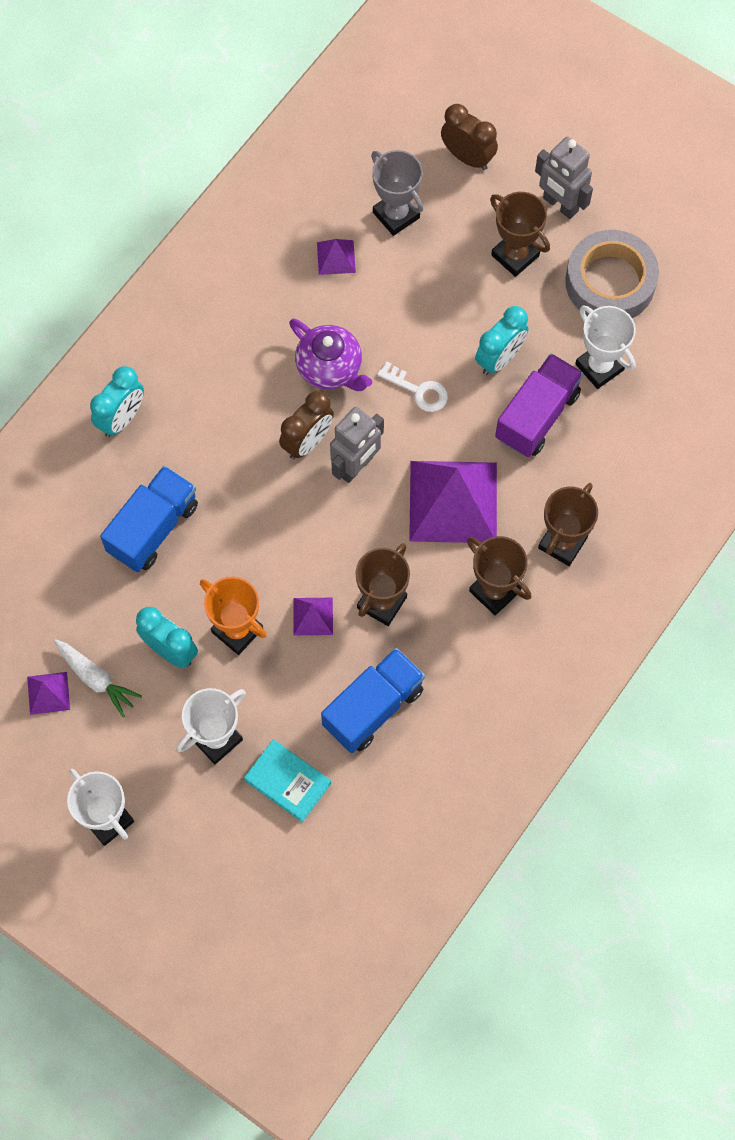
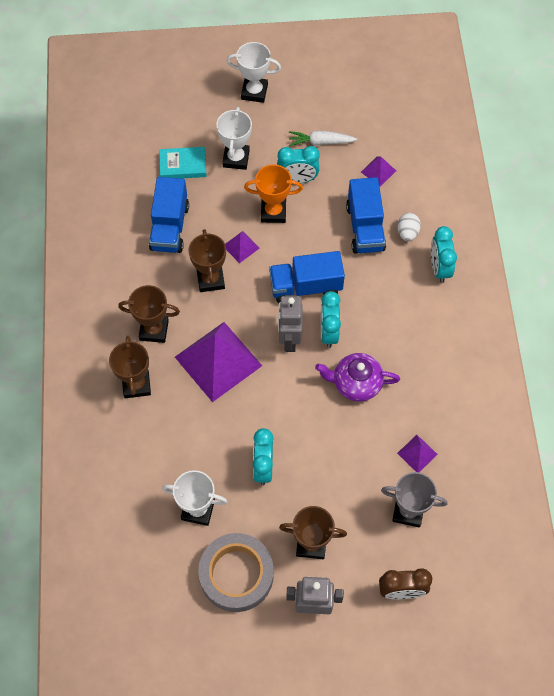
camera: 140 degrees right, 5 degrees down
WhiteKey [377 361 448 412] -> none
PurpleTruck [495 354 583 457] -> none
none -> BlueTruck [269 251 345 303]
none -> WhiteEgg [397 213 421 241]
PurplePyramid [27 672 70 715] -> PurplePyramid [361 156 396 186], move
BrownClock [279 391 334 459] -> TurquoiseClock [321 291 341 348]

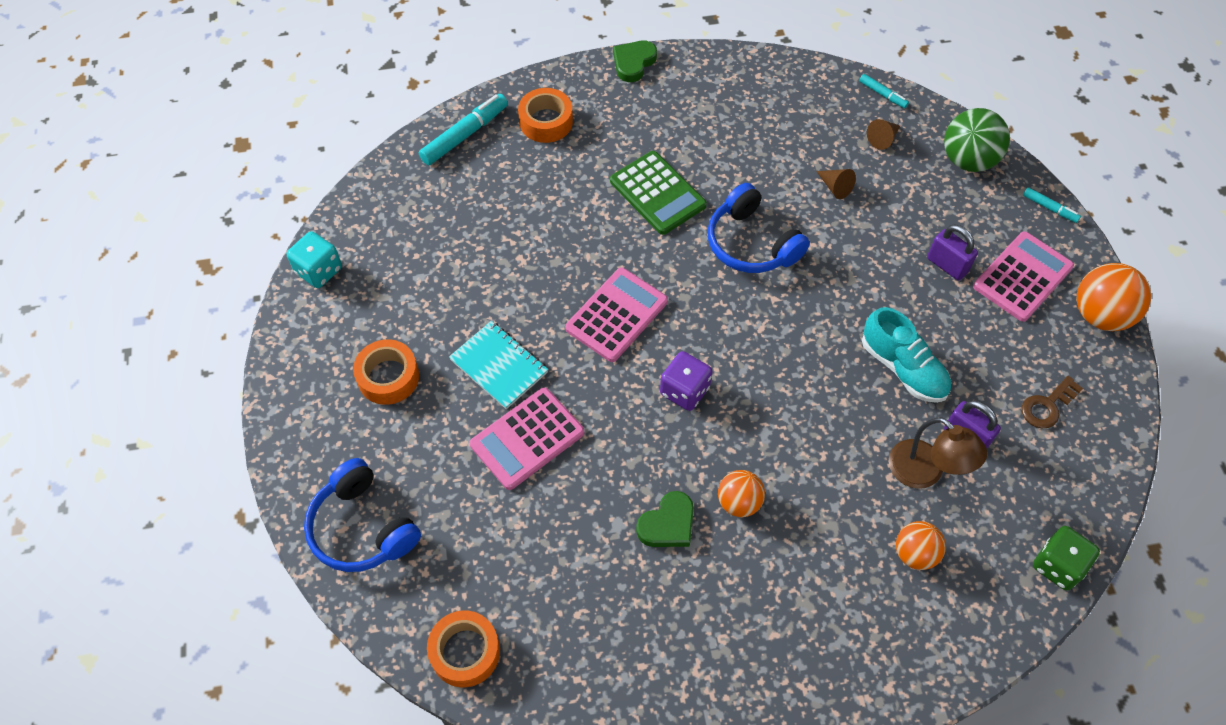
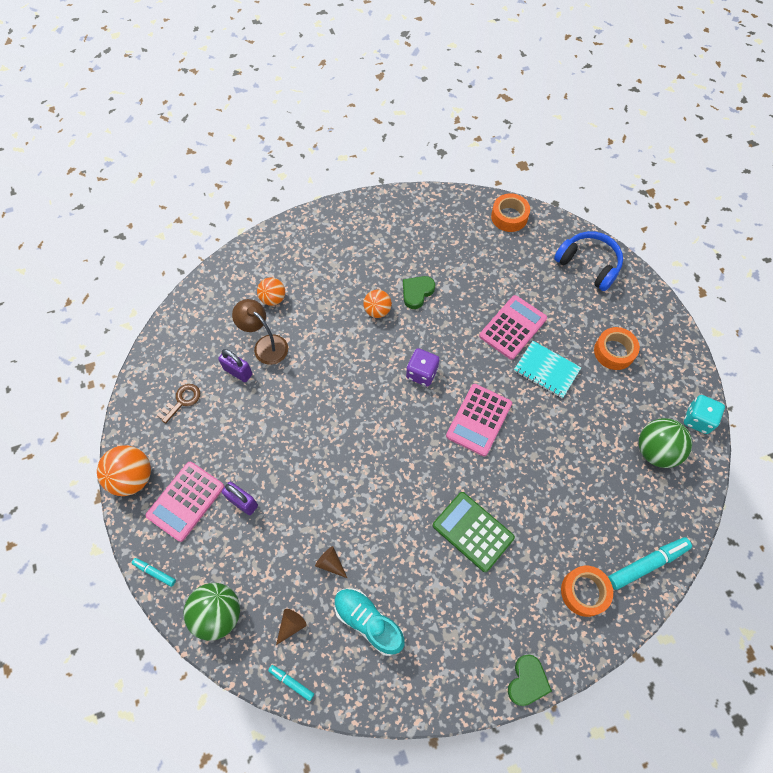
camera: 170 degrees right, 5 degrees up
BlueHeadphones [708 183 810 273] -> none
GreenDice [1033 526 1100 590] -> none
none -> GreenBall [639 418 692 468]
TurquoiseShoe [862 307 951 403] -> TurquoiseShoe [334 588 404 656], move
TurquoiseMarker [419 94 508 165] -> TurquoiseMarker [608 537 692 590], 150 degrees counterclockwise

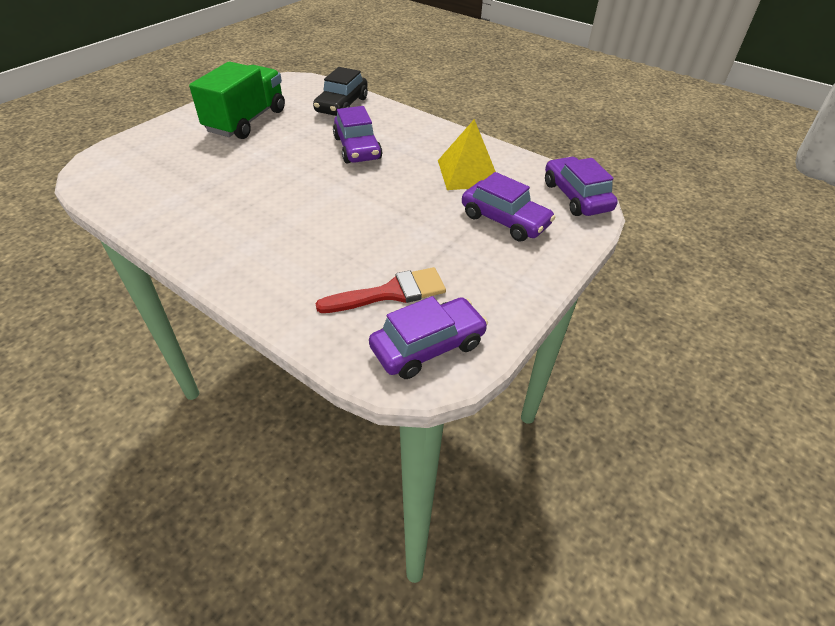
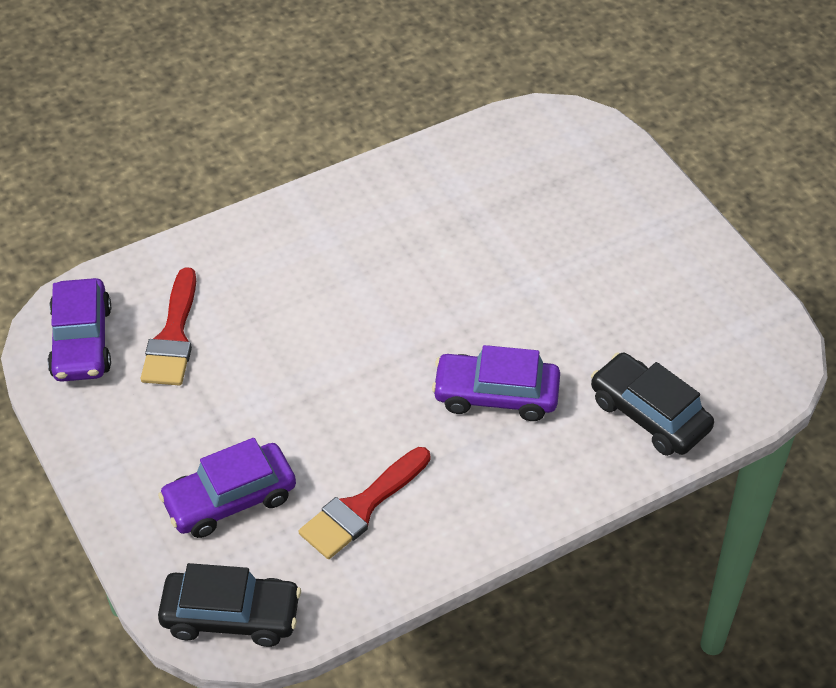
camera: 115 degrees right, 5 degrees up
GreenTruck [189 61 285 139] -> none
YellowPyramid [438 119 496 190] -> RedBrush [299 447 430 559]
PurpleCar [545 157 618 216] -> BlackCar [158 563 301 647]

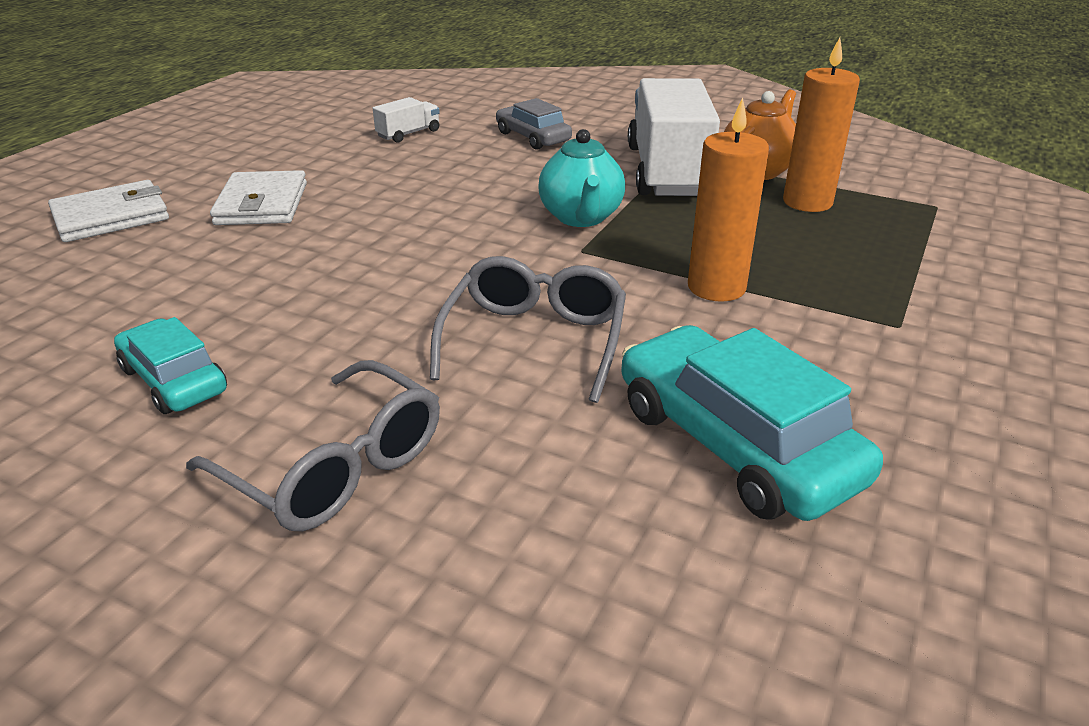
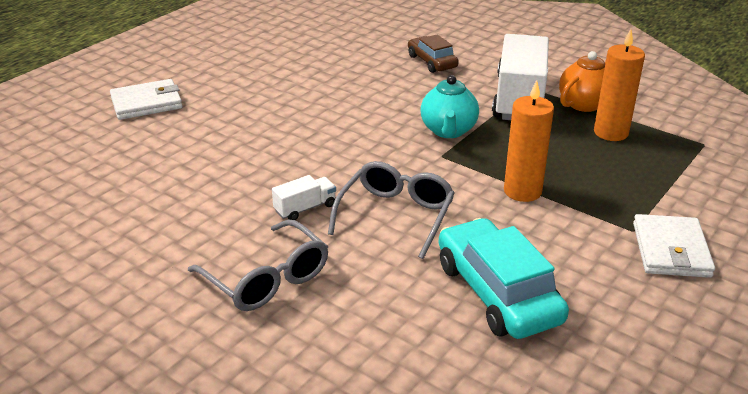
camera: 10 degrees right, 0 degrees up
TurquoiseCar [114 317 227 414] -> none
WhiteWallet [210 170 307 225] -> WhiteWallet [633 214 715 278], move
WhiteTruck [373 97 440 143] -> WhiteTruck [272 175 336 220], move
GreyCar [496 98 572 150] -> BrownCar [408 34 459 73]

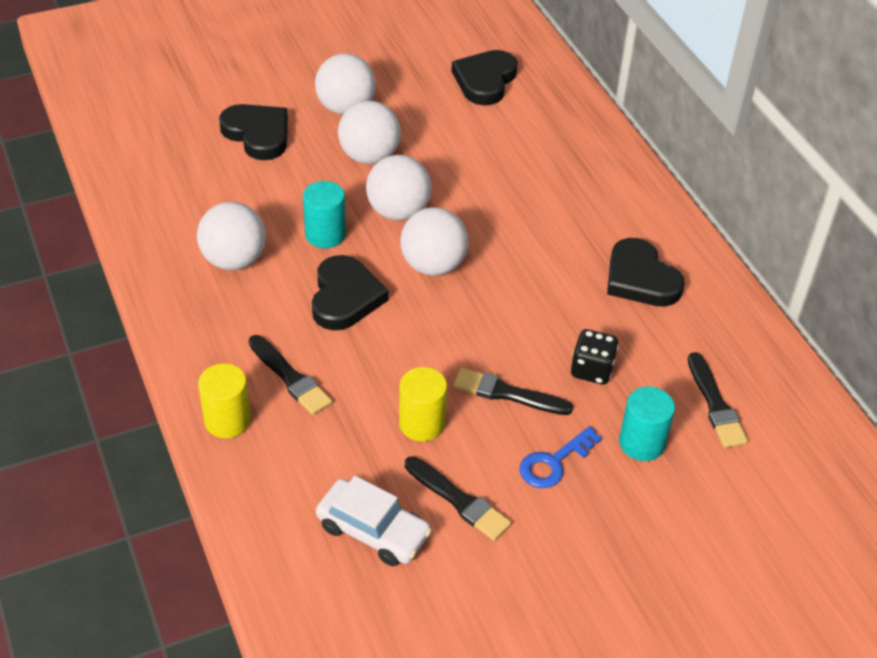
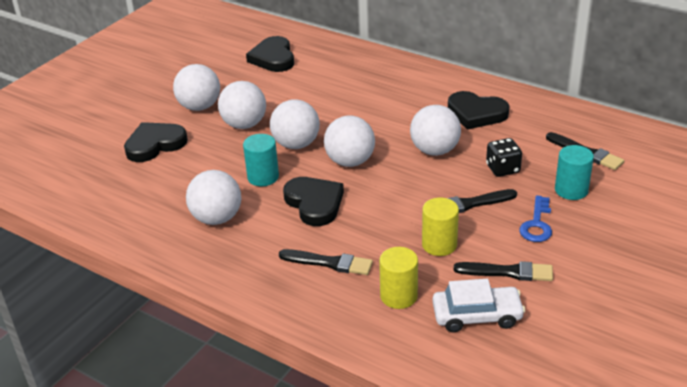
camera: 30 degrees left, 10 degrees down
none -> WhiteBall [410 105 461 156]
YellowCylinder [198 363 251 438] -> YellowCylinder [379 247 418 309], move
BlackHeart [219 104 288 160] -> BlackHeart [124 122 188 162], 45 degrees counterclockwise

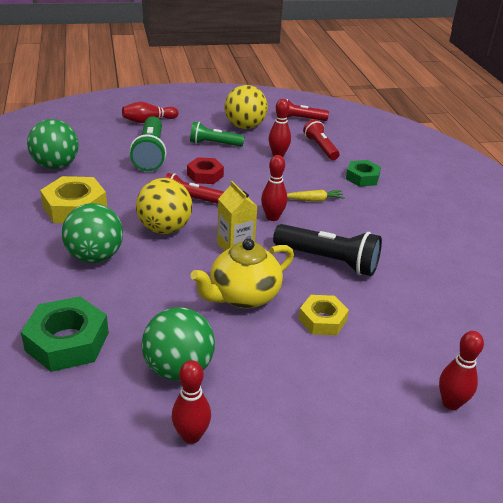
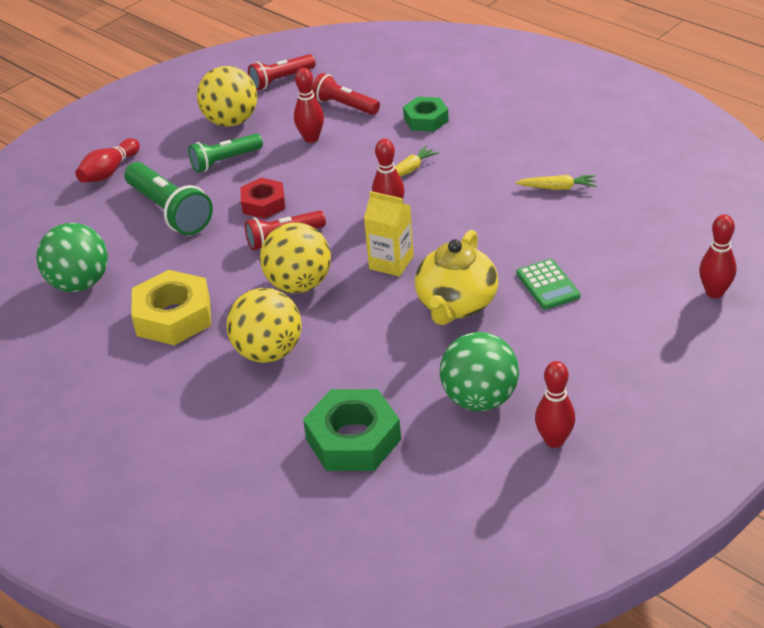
camera: 30 degrees left, 5 degrees up
BlackFlashlight [273 224 382 276] -> none
none -> YellowCarrot [516 175 596 190]
YellowNut [299 295 349 335] -> GreenCalculator [516 259 580 310]
GreenBall [62 203 123 263] -> YellowBall [226 288 302 363]

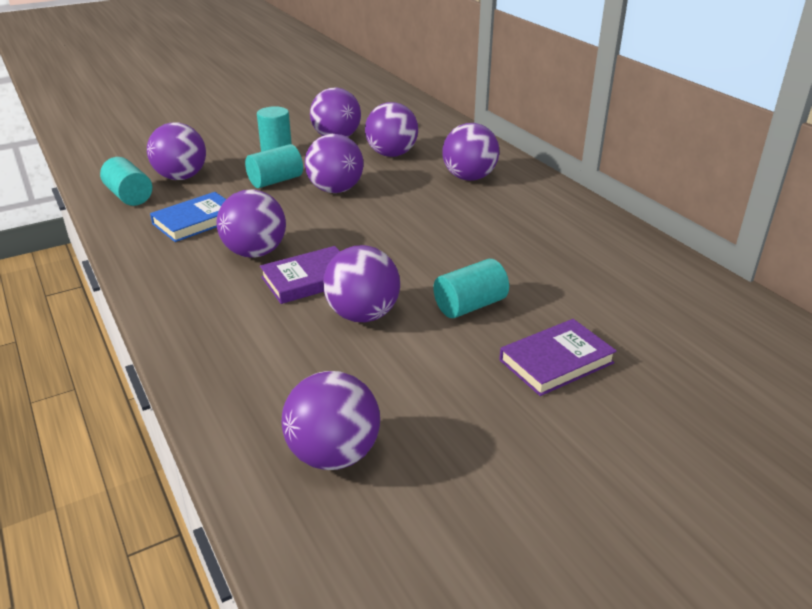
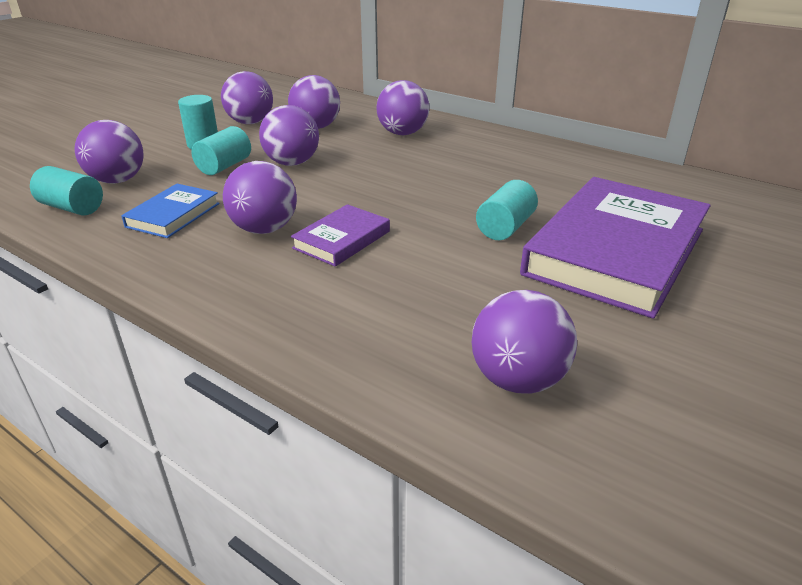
camera: 25 degrees left, 0 degrees up
PurpleBall [323 245 400 322] -> none
PurpleBook [499 319 617 396] -> PurpleBook [520 177 711 319], x2.14

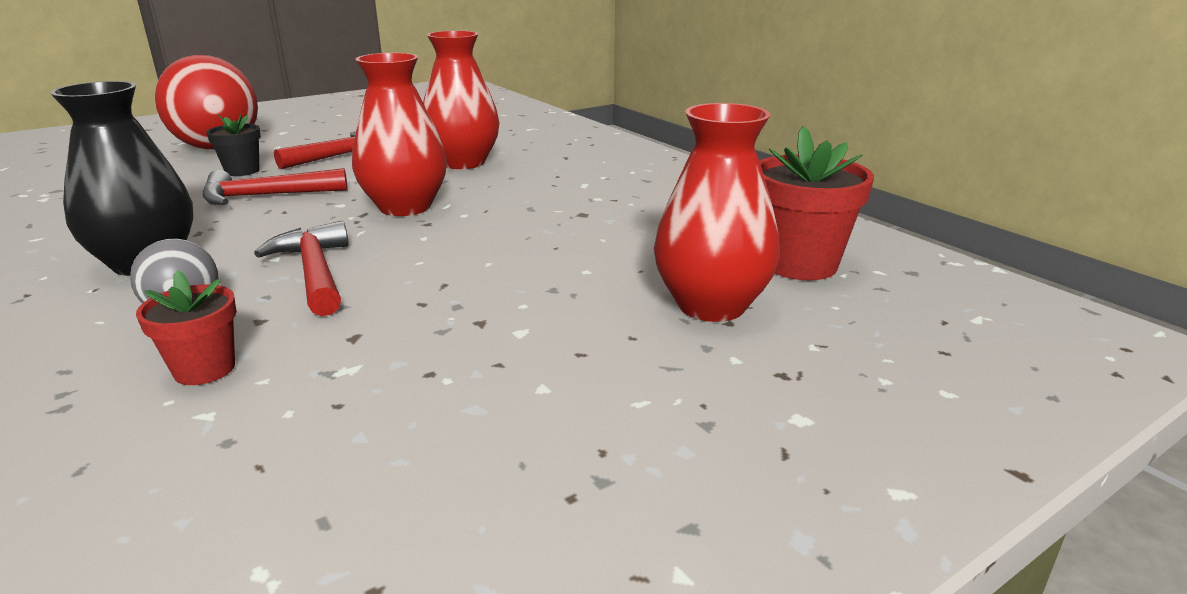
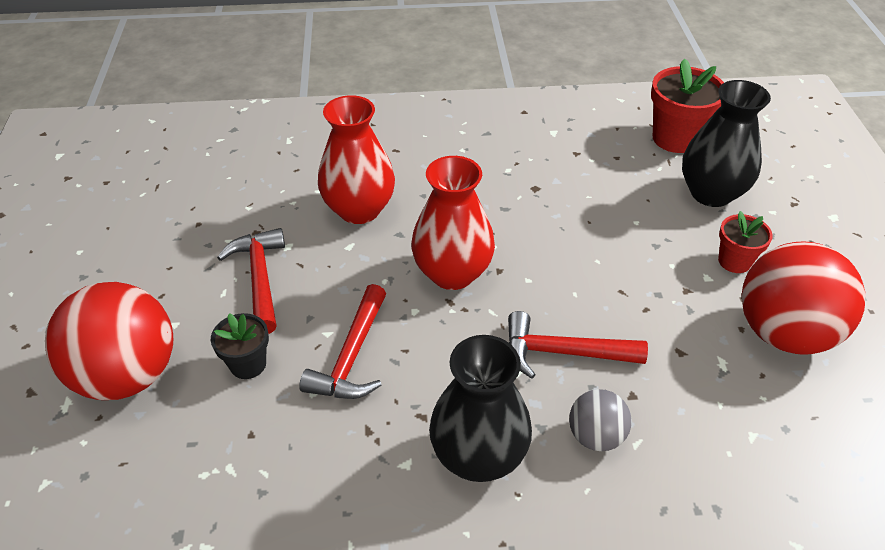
camera: 60 degrees left, 20 degrees up
none -> RedBall [741 241 865 355]
RedFlowerPot [136 270 237 385] -> RedFlowerPot [718 211 773 273], move
RedVase [654 103 780 322] -> BlackVase [682 80 771 207]

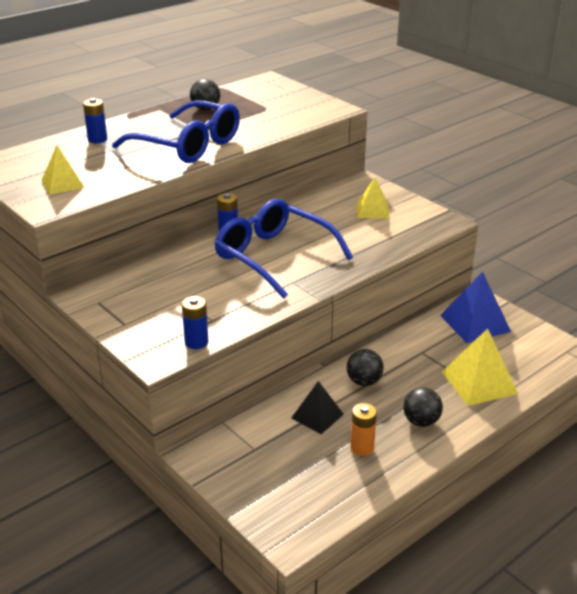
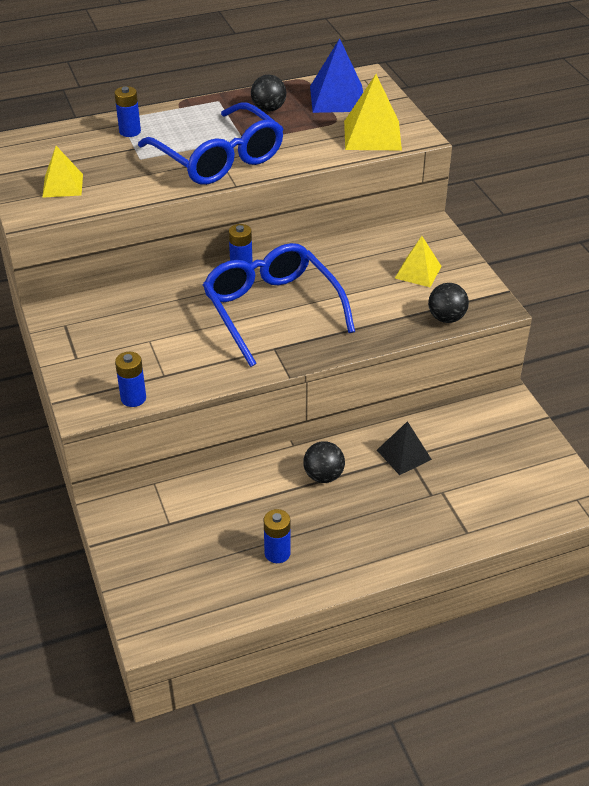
camera: 20 degrees right, 10 degrees up
BlackPyramid [291 381 344 434] -> BlackPyramid [377 421 432 475], move
BlackBall [403 387 443 427] -> BlackBall [428 283 469 323], move
BluePyramid [440 272 511 343] -> BluePyramid [310 38 363 113], move
YellowPyramid [442 328 518 406] -> YellowPyramid [344 74 402 150], move
OrangeBattery [350 403 377 456] -> BlueBattery [264 509 291 563]

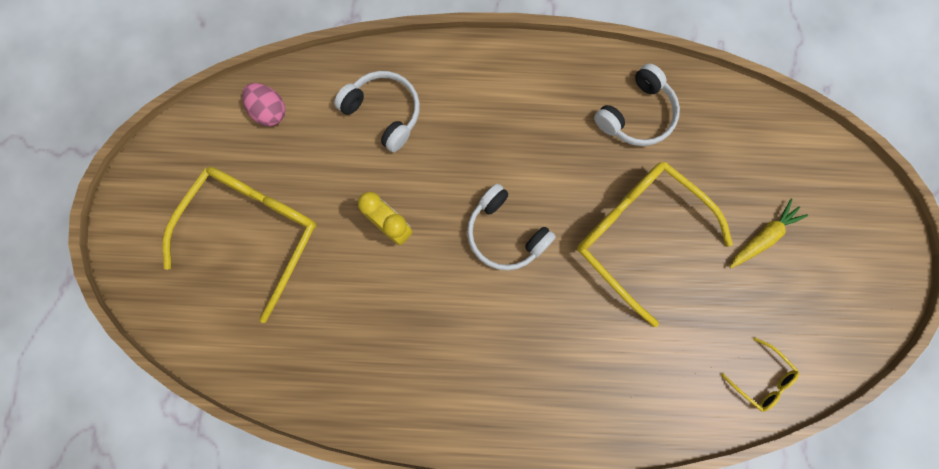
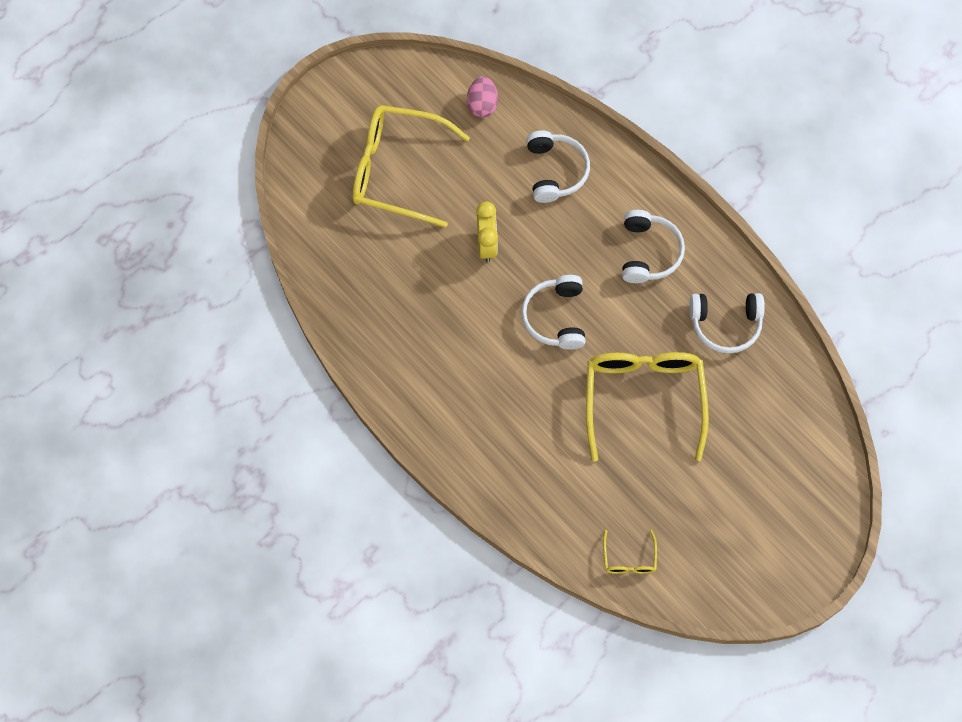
camera: 45 degrees right, 10 degrees down
YellowCarrot [730 199 808 268] -> none
none -> WhiteHeadphones [622 210 685 283]
YellowGlasses [162 167 317 323] -> YellowGlasses [353 105 470 228], 150 degrees counterclockwise

